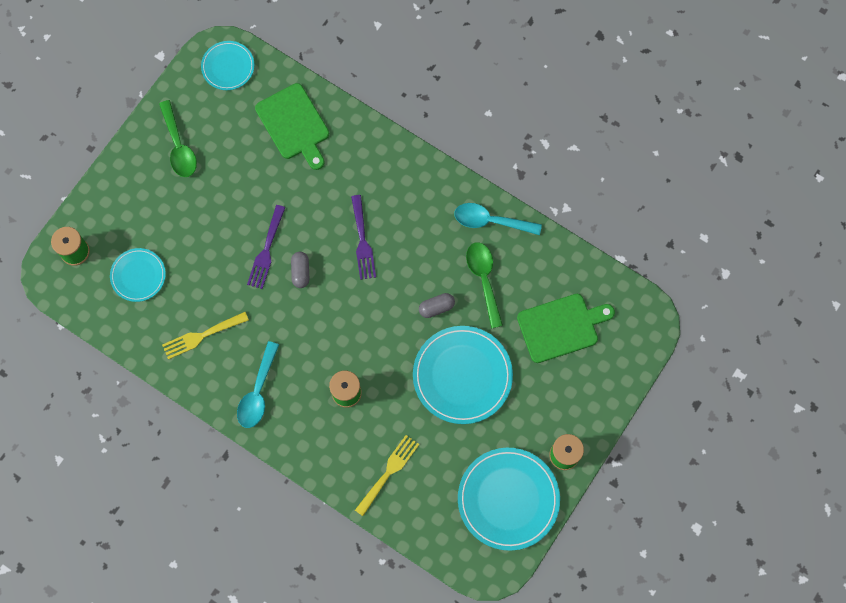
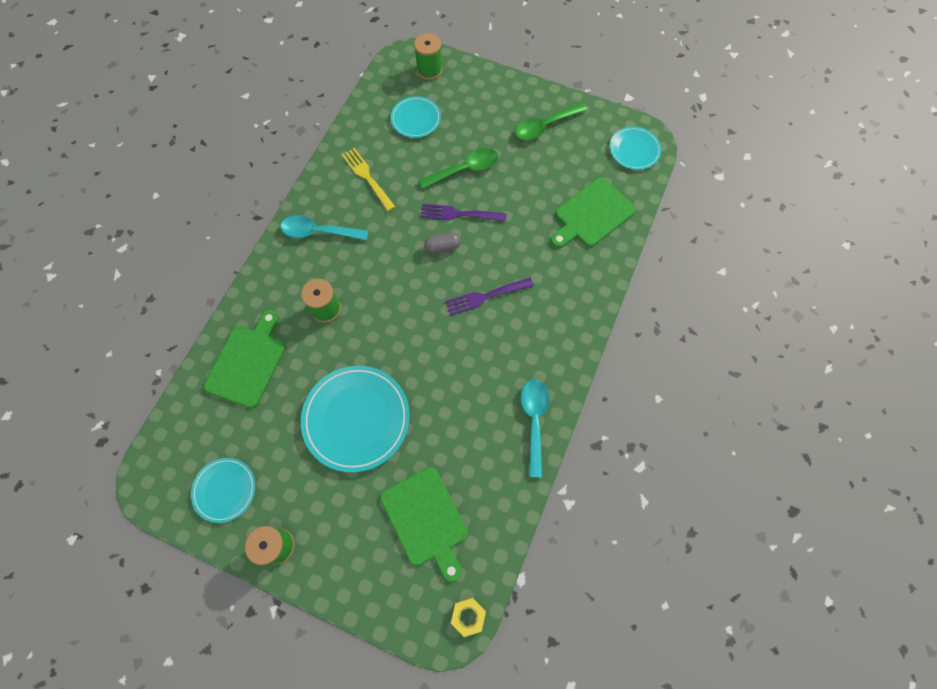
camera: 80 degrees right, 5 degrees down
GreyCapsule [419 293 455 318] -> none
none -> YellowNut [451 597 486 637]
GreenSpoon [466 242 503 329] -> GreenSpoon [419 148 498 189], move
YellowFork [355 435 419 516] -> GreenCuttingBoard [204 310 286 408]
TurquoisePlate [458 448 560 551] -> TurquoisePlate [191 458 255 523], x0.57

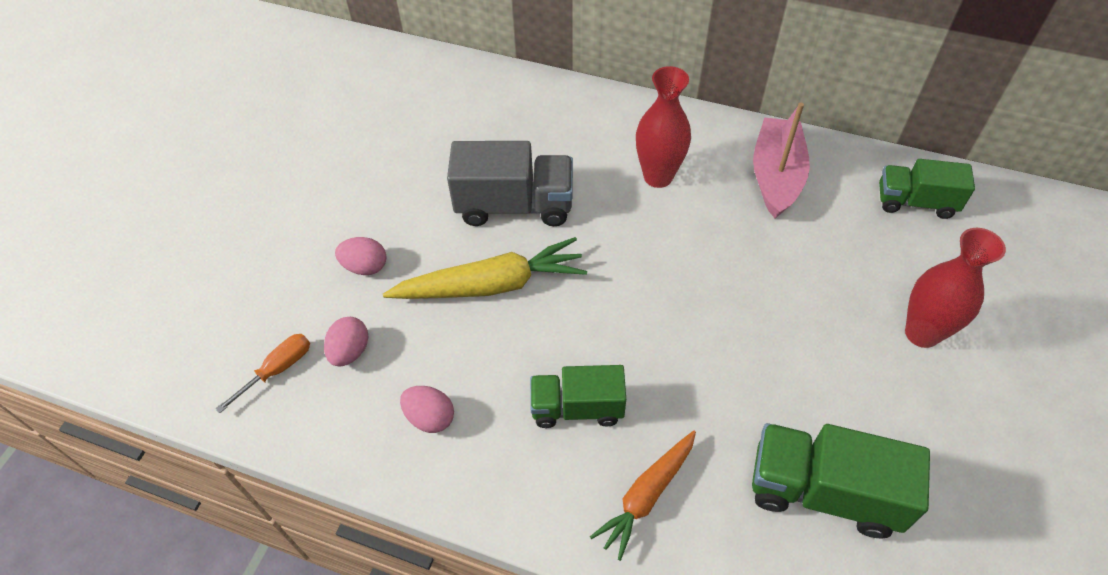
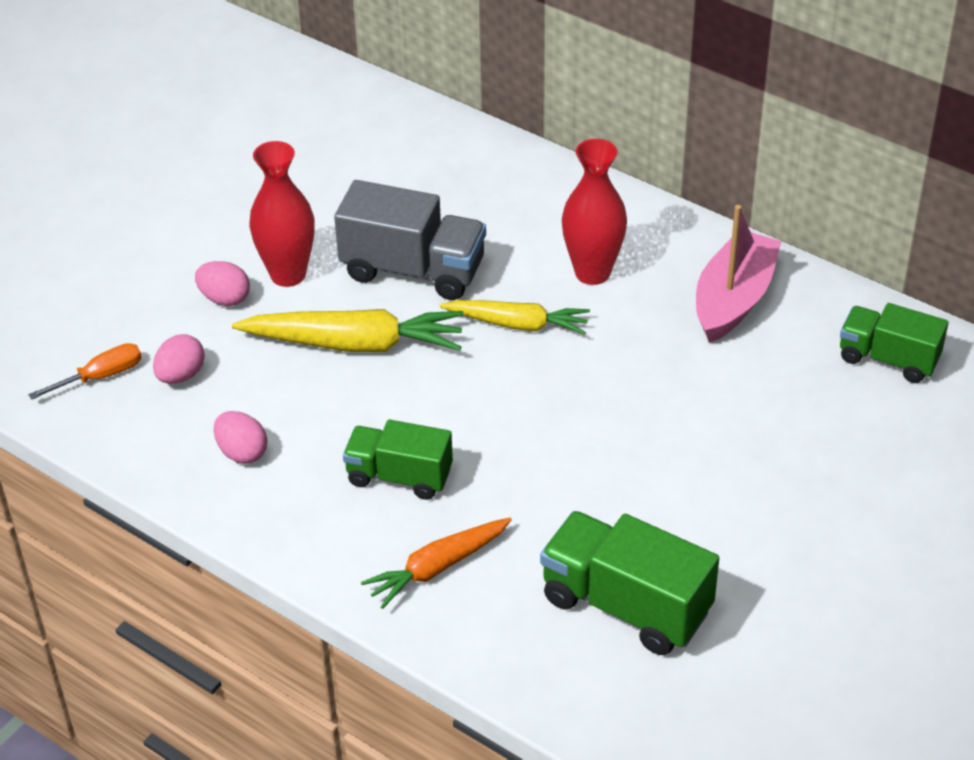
camera: 15 degrees right, 10 degrees down
none -> YellowCarrot [440 300 590 335]
RedVase [905 228 1006 348] -> RedVase [249 141 315 287], move

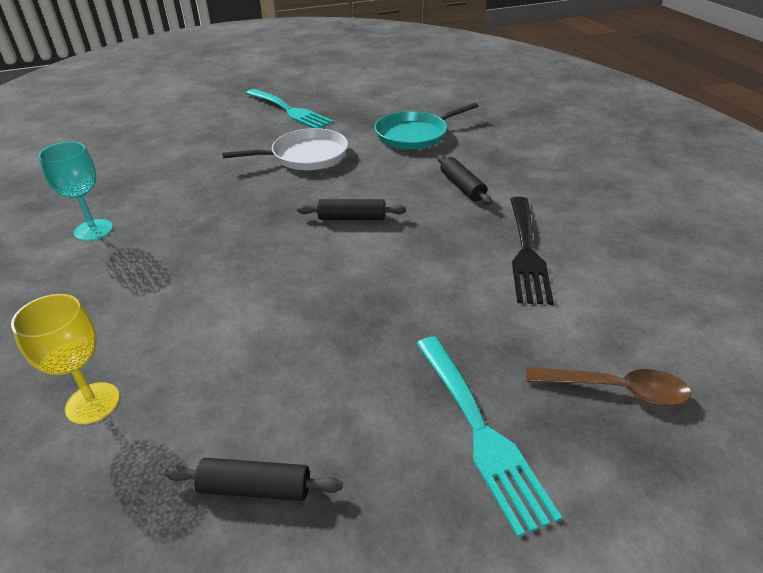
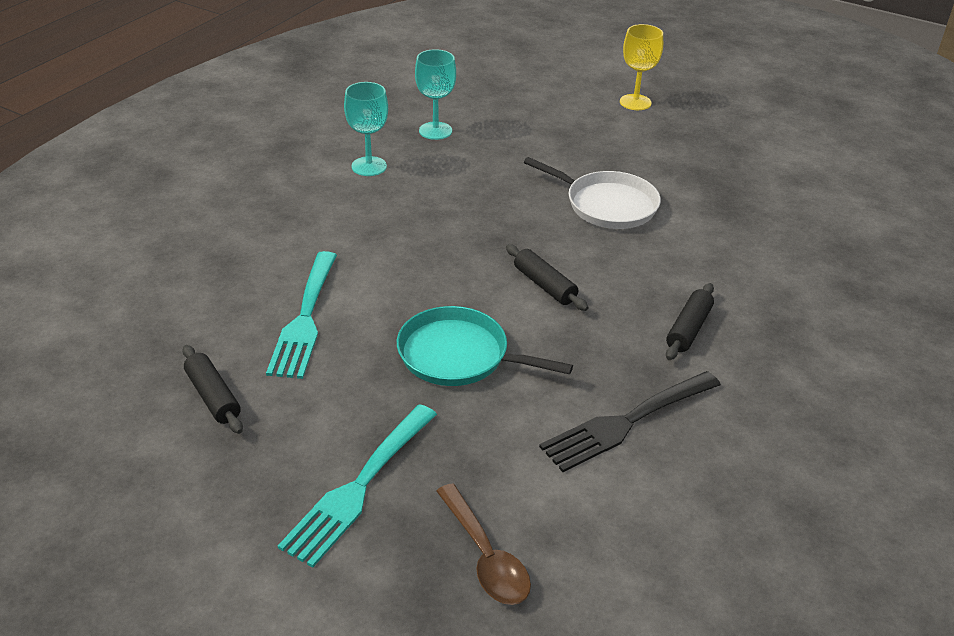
camera: 50 degrees right, 0 degrees up
none -> TurquoiseGoblet [415 49 456 140]
YellowGoblet [11 294 120 424] -> YellowGoblet [620 24 663 110], move
TurquoiseFork [246 89 333 128] -> TurquoiseFork [266 251 337 379], move
TurquoisePan [375 102 478 150] -> TurquoisePan [397 306 573 386], move

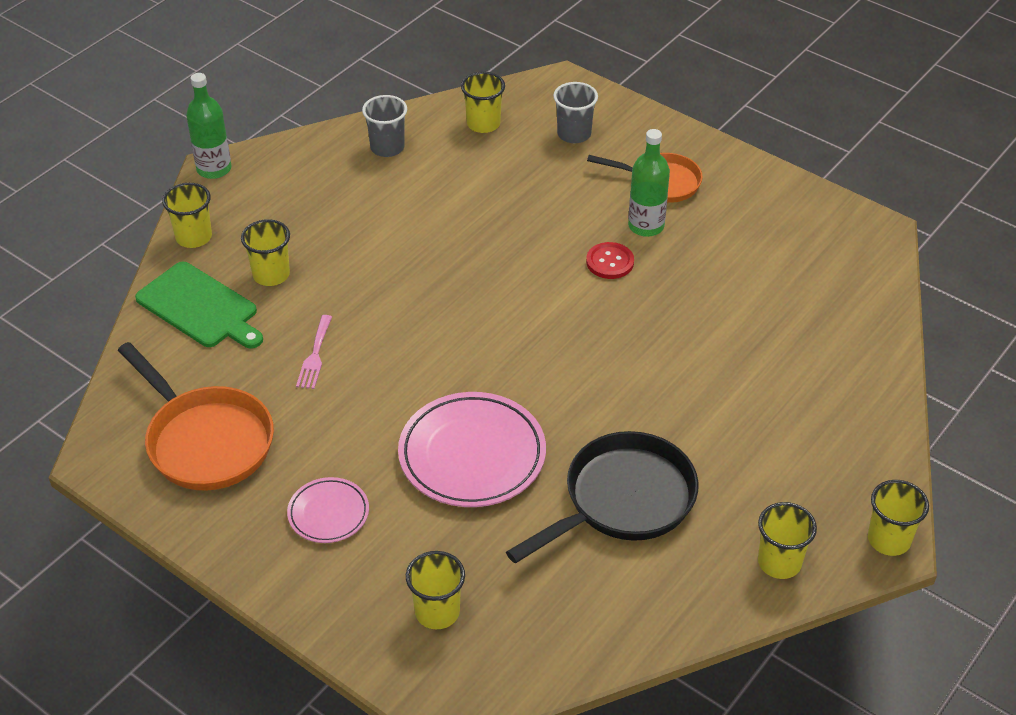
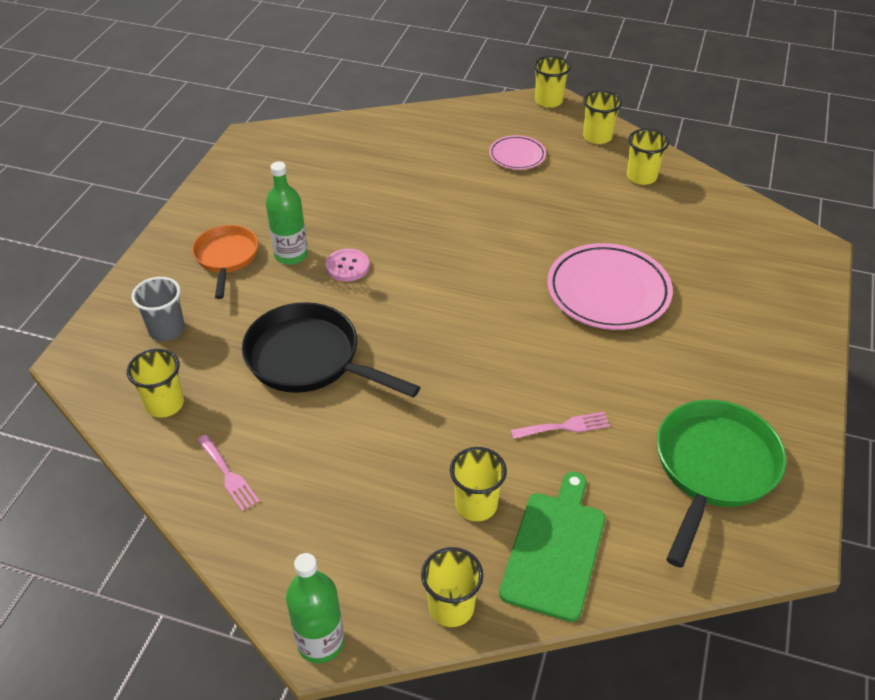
camera: 110 degrees left, 0 degrees up
PinkPlate [287 477 369 543] -> PinkPlate [489 135 546 170], move
YellowCup [406 551 465 629] -> YellowCup [627 129 669 185], move
BlackPan [506 431 699 564] -> BlackPan [242 302 420 398], move
GreyCup [362 95 407 157] -> PinkFork [197 435 260 512]
OrangePan [118 342 274 491] -> GreenPan [657 400 787 568]
RedButton [586 242 634 279] -> PinkButton [325 248 369 281]

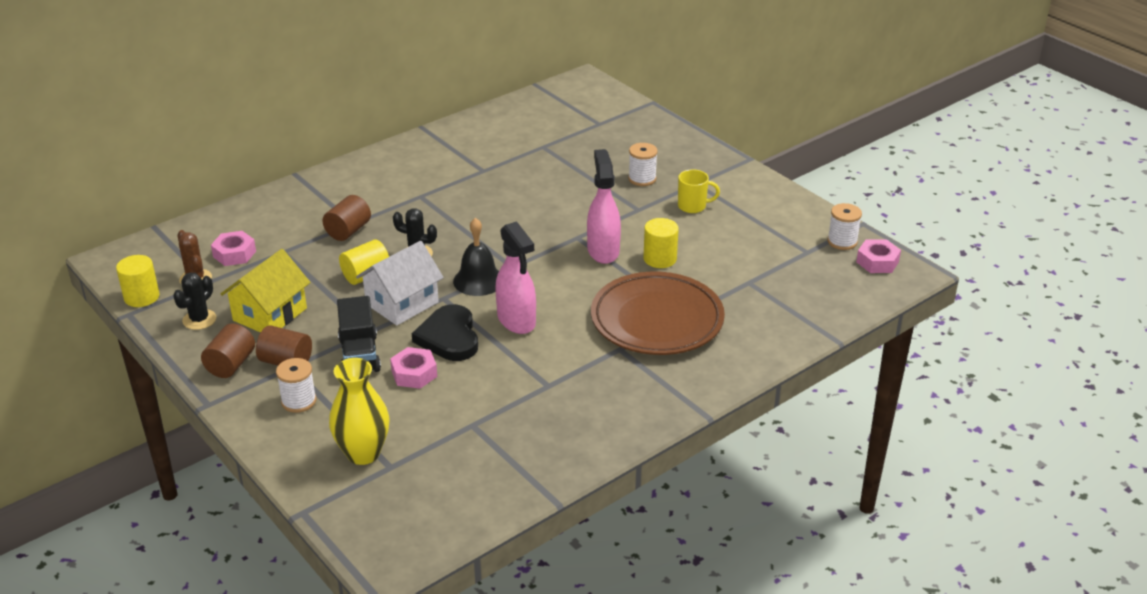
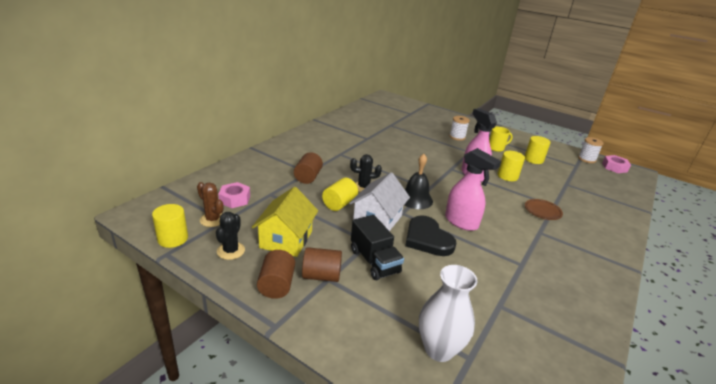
camera: 20 degrees left, 5 degrees down
WhiteSpool [276 358 316 413] -> none
PinkNut [390 347 437 389] -> none
none -> YellowCylinder [525 136 551 164]
YellowVase [329 358 390 465] -> WhiteVase [419 265 478 362]
BrownPlate [591 272 725 355] -> BrownPlate [525 199 563 220], x0.42

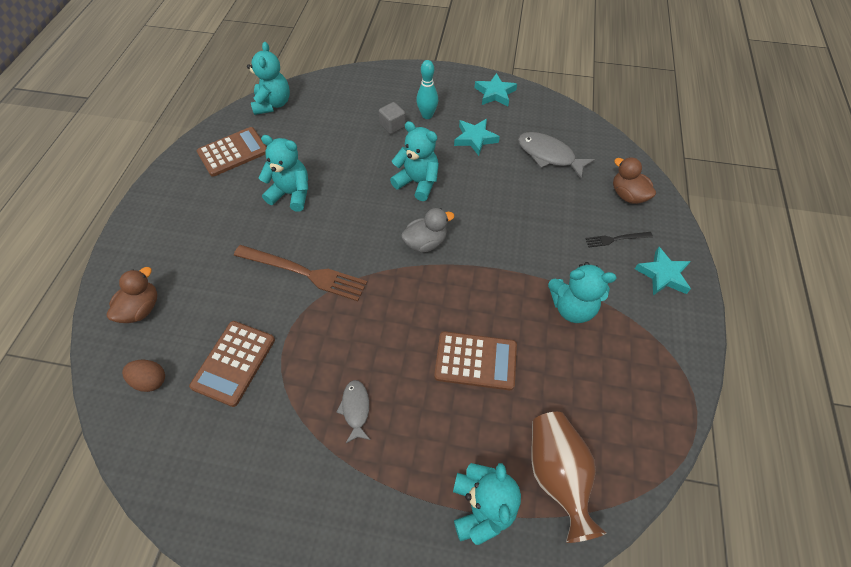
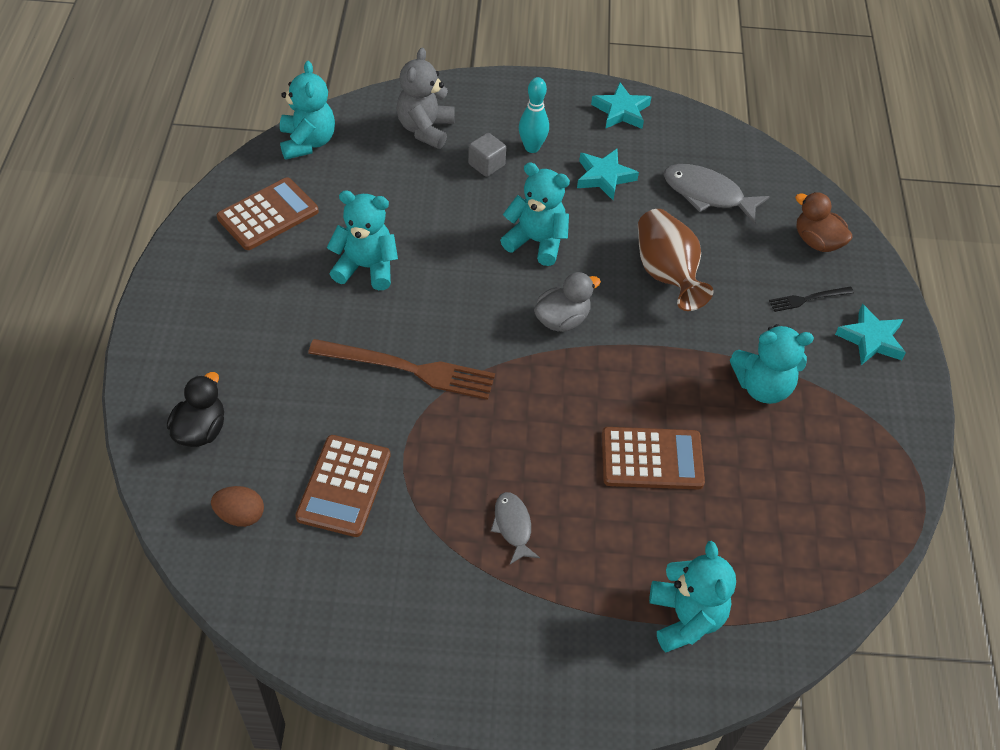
camera: 10 degrees left, 5 degrees down
none -> GreyTeddyBear [397 48 455 149]
BrownVase [532 412 606 543] -> BrownVase [638 209 714 311], move
BrownDuck [106 267 158 323] -> BlackDuck [167 372 224 447]

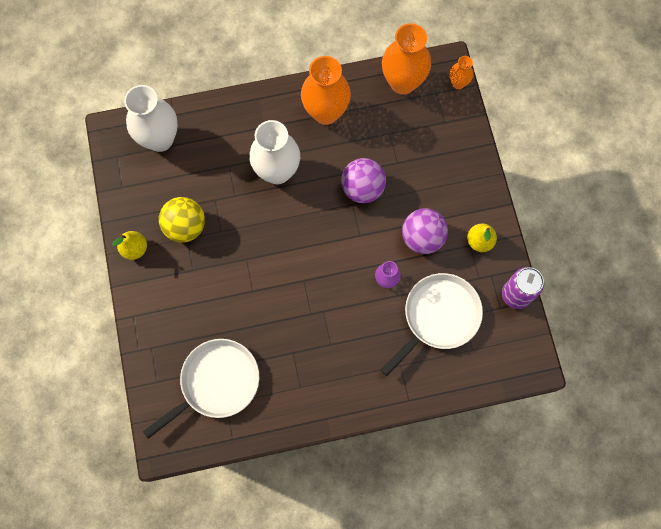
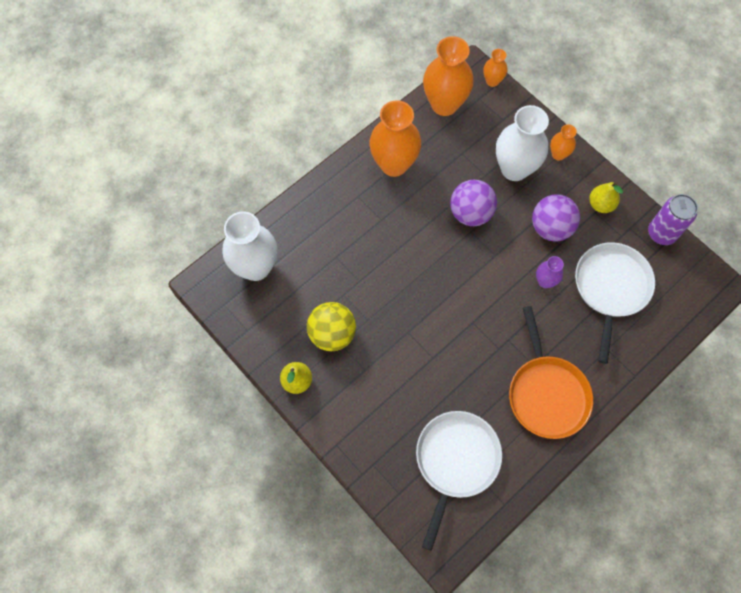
camera: 30 degrees left, 5 degrees down
none -> OrangePan [509 306 593 439]
none -> OrangeVase [550 124 577 161]
WhiteVase [249 120 300 184] -> WhiteVase [496 105 549 181], move

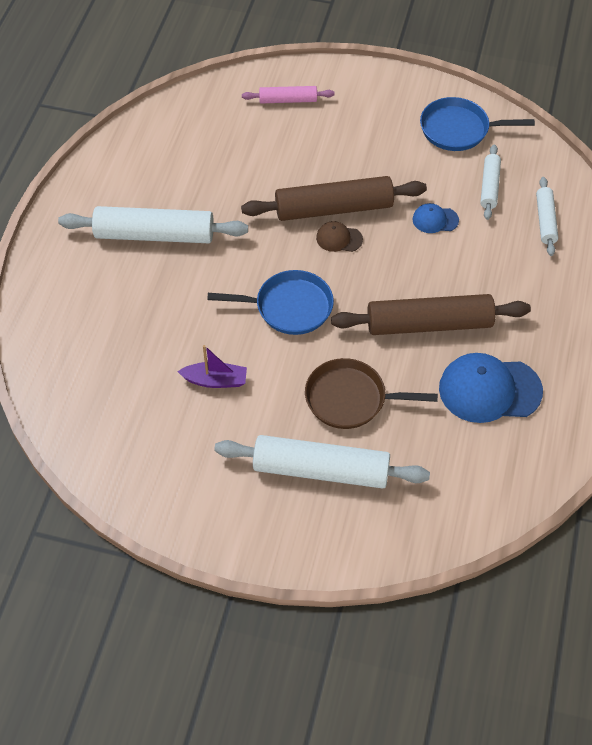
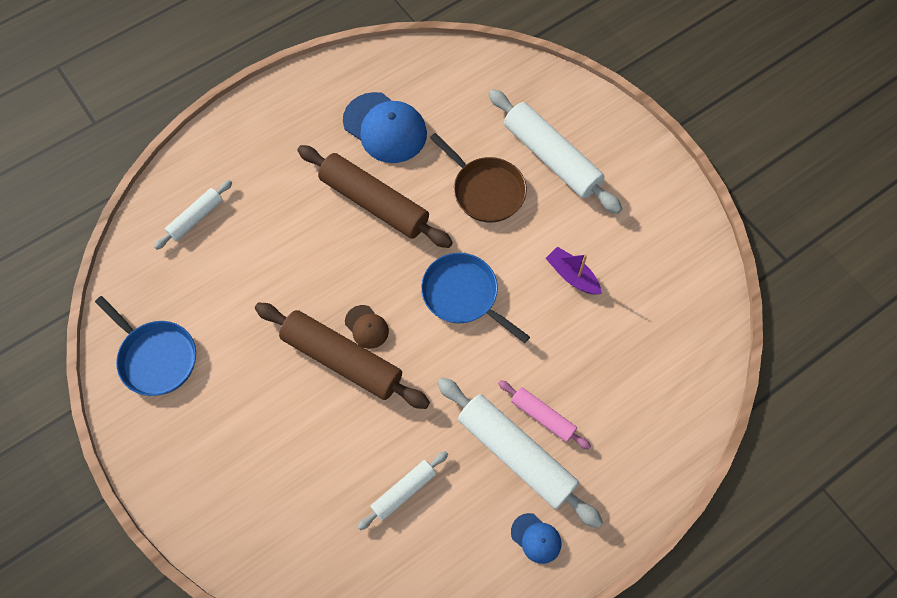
camera: 140 degrees left, 10 degrees up
PinkRollingPin [242 86 335 104] -> PinkRollingPin [498 380 591 450], move
BlueCap [413 203 459 233] -> BlueCap [511 513 561 564], move
WhiteRollingPin [480 144 501 220] -> WhiteRollingPin [358 451 448 530], move

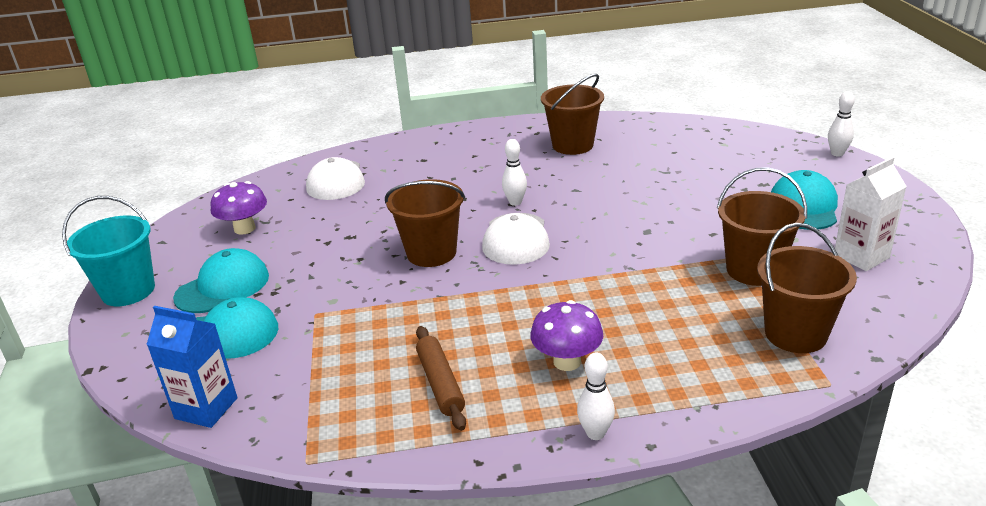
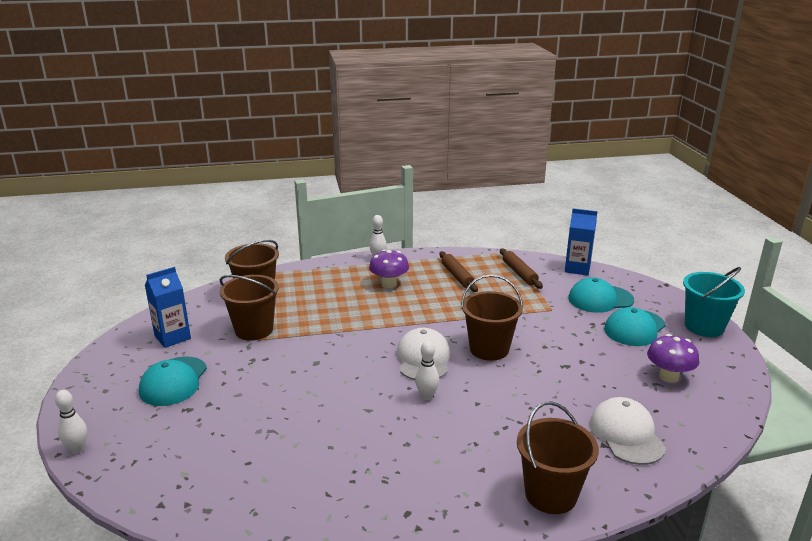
camera: 175 degrees right, 5 degrees down
none -> BrownRollingPin [500 248 543 289]
BrownBucket [541 74 604 155] -> BrownBucket [517 401 599 514], move
WhiteCarton [835 157 907 271] -> BlueCarton [145 267 191 348]

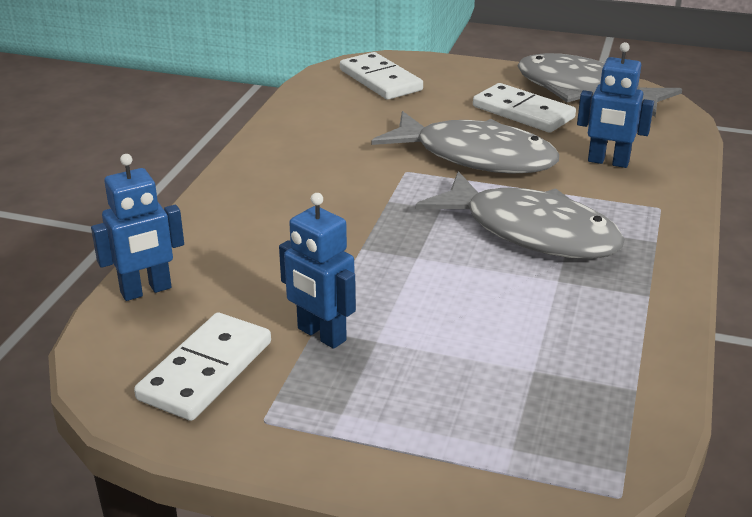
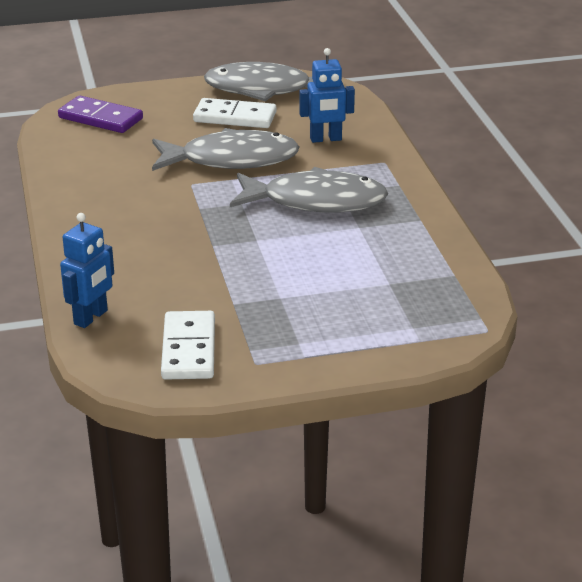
camera: 30 degrees left, 0 degrees up
BlueRobot [279 193 356 349] -> none
WhiteDomino [340 52 423 100] -> PurpleDomino [58 95 143 133]

